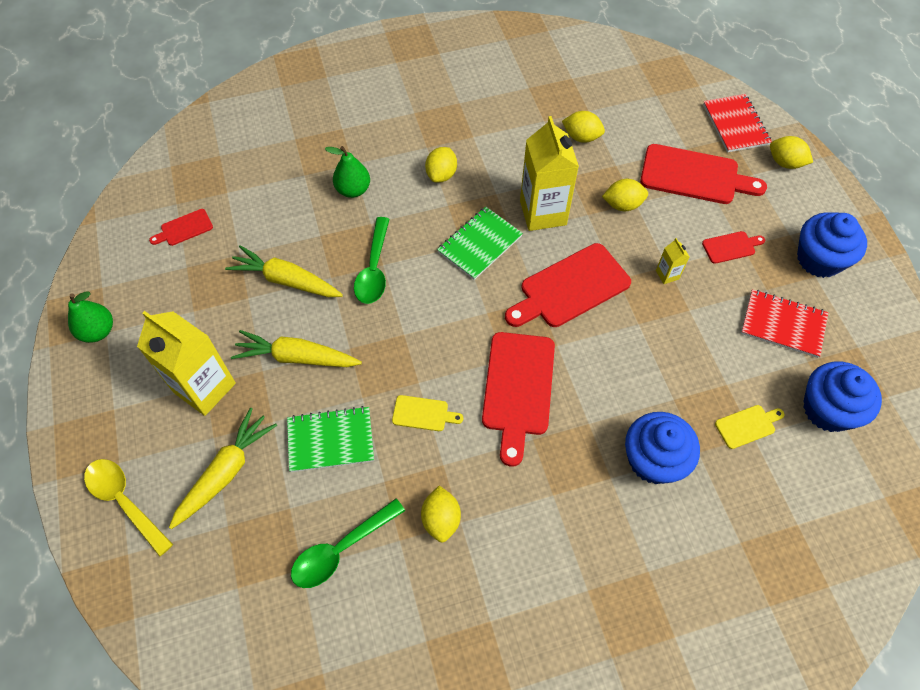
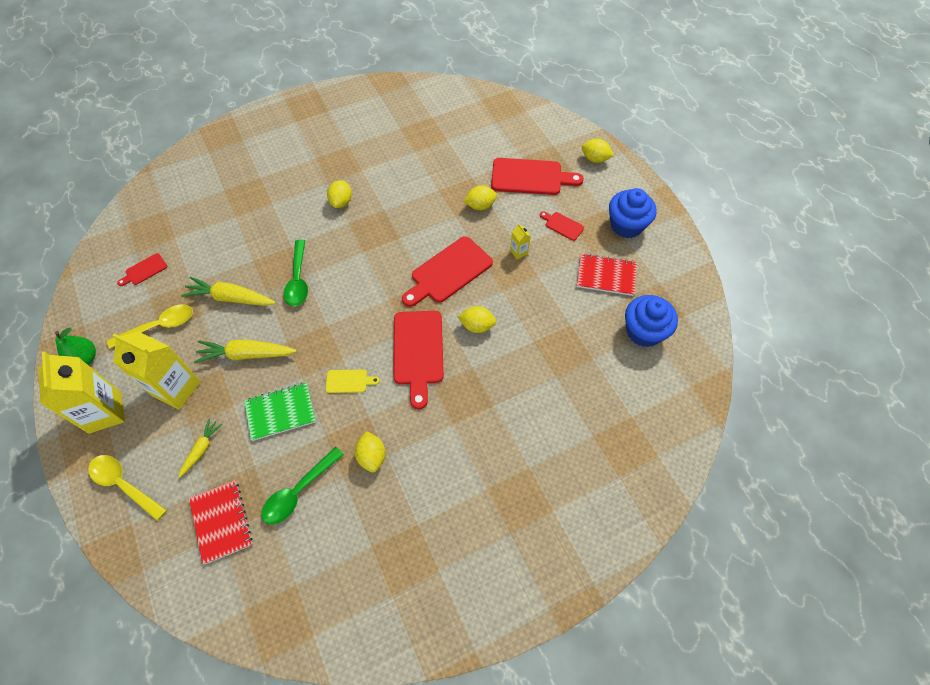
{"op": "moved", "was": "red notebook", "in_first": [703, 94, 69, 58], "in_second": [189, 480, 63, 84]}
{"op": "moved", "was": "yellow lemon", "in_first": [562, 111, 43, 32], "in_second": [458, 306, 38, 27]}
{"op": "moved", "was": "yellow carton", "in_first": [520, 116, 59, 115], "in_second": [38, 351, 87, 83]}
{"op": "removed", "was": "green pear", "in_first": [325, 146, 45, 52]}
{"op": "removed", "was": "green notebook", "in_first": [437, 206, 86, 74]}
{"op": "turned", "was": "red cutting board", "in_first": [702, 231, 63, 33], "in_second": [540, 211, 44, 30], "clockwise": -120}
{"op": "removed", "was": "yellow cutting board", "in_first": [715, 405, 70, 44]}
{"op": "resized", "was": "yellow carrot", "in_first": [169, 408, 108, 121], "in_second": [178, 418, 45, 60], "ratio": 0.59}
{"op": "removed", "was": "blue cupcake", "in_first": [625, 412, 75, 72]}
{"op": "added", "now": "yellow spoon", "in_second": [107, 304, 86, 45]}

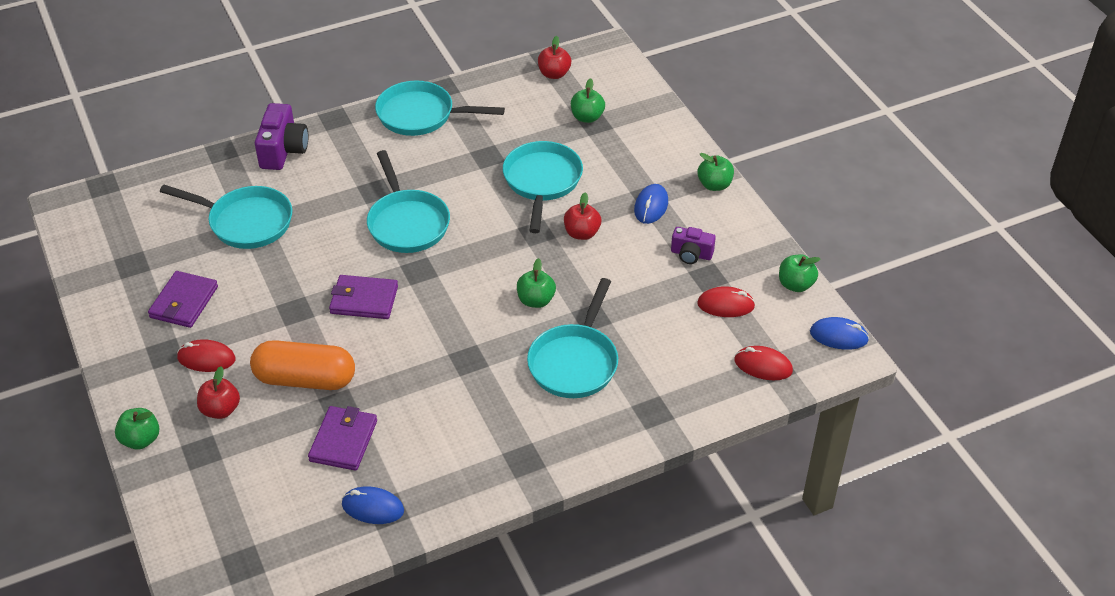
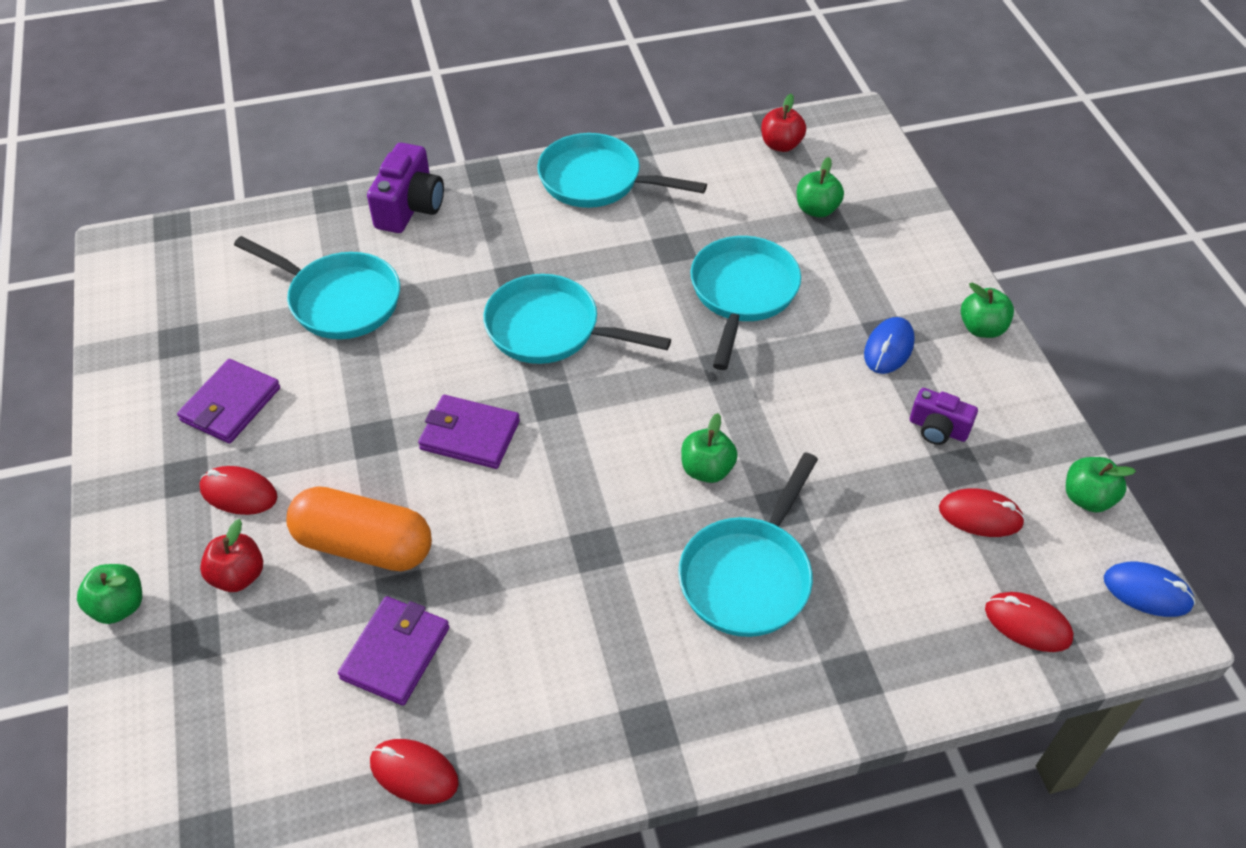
{"op": "turned", "was": "turquoise pan", "in_first": [367, 150, 83, 103], "in_second": [483, 274, 188, 90], "clockwise": 120}
{"op": "removed", "was": "red apple", "in_first": [564, 192, 37, 48]}
{"op": "recoloured", "was": "blue mouse", "now": "red mouse", "in_first": [342, 487, 62, 37], "in_second": [370, 739, 89, 65]}

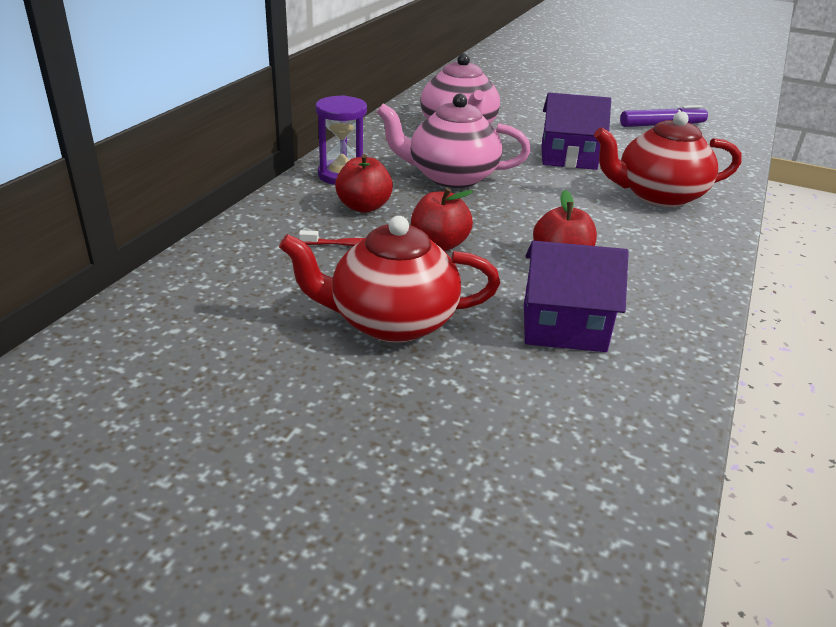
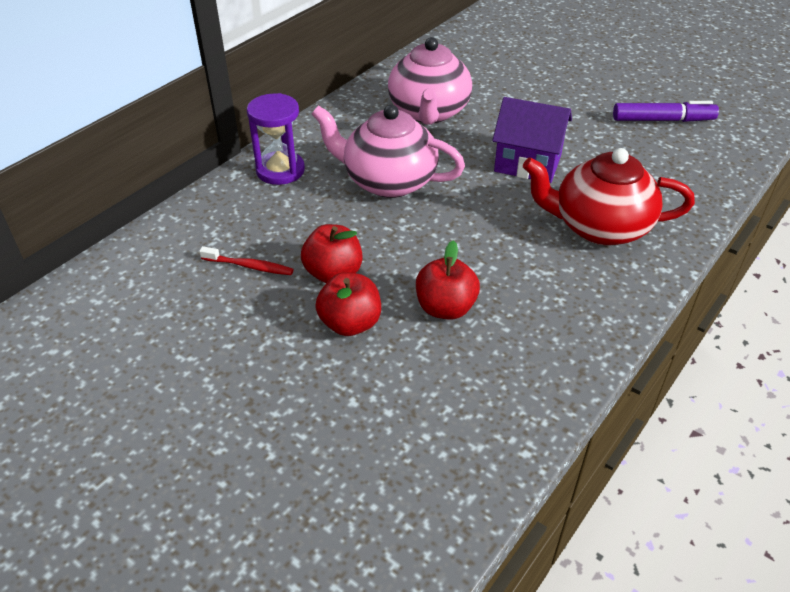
{"op": "moved", "was": "red apple", "in_first": [335, 154, 58, 59], "in_second": [315, 272, 66, 64]}
{"op": "removed", "was": "red teapot", "in_first": [279, 216, 221, 127]}
{"op": "removed", "was": "purple house", "in_first": [524, 241, 105, 111]}

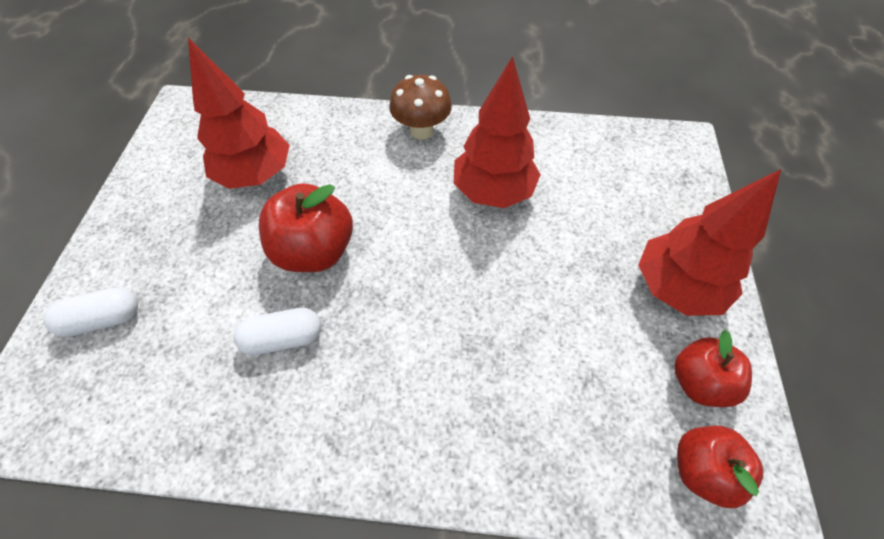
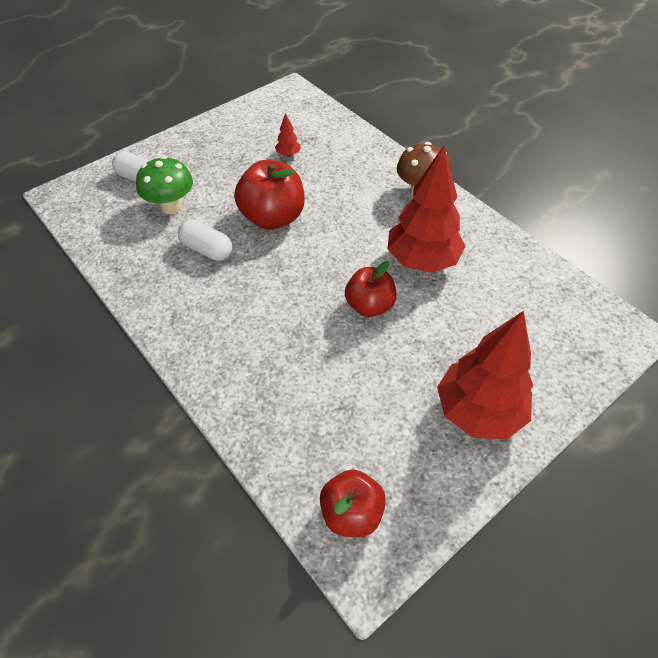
{"op": "resized", "was": "red tree", "in_first": [188, 38, 102, 151], "in_second": [275, 113, 26, 44], "ratio": 0.4}
{"op": "moved", "was": "red apple", "in_first": [674, 330, 78, 77], "in_second": [345, 261, 52, 56]}
{"op": "added", "now": "green mushroom", "in_second": [136, 156, 57, 58]}

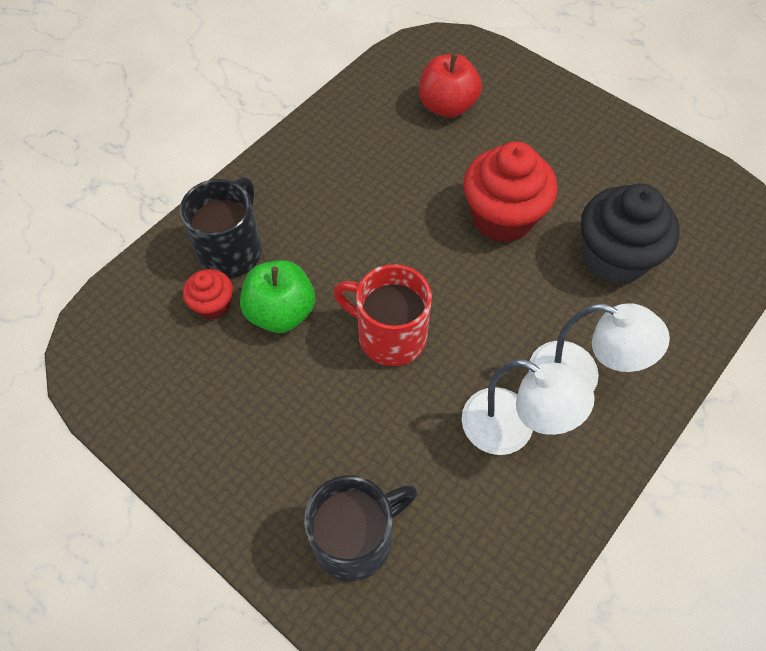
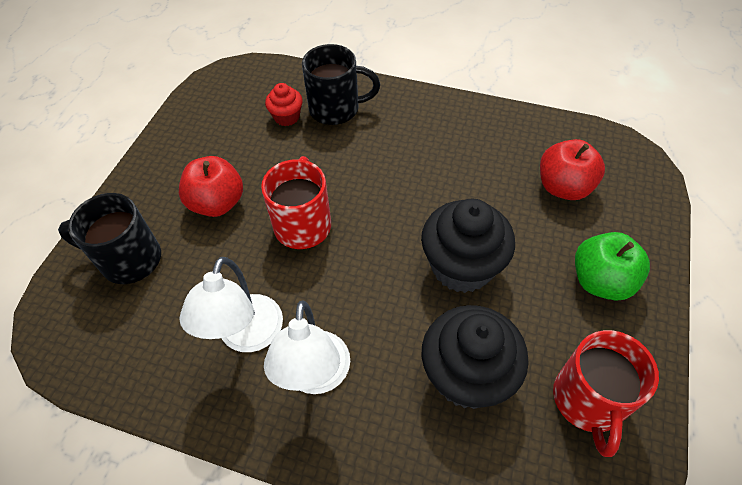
{"op": "recoloured", "was": "red cupcake", "now": "black cupcake", "in_first": [464, 141, 94, 102], "in_second": [421, 199, 94, 94]}
{"op": "moved", "was": "green apple", "in_first": [240, 260, 75, 73], "in_second": [575, 232, 75, 69]}
{"op": "turned", "was": "black mug", "in_first": [304, 475, 114, 106], "in_second": [58, 193, 103, 91], "clockwise": 150}
{"op": "added", "now": "red apple", "in_second": [179, 156, 64, 61]}
{"op": "added", "now": "red mug", "in_second": [553, 330, 106, 127]}

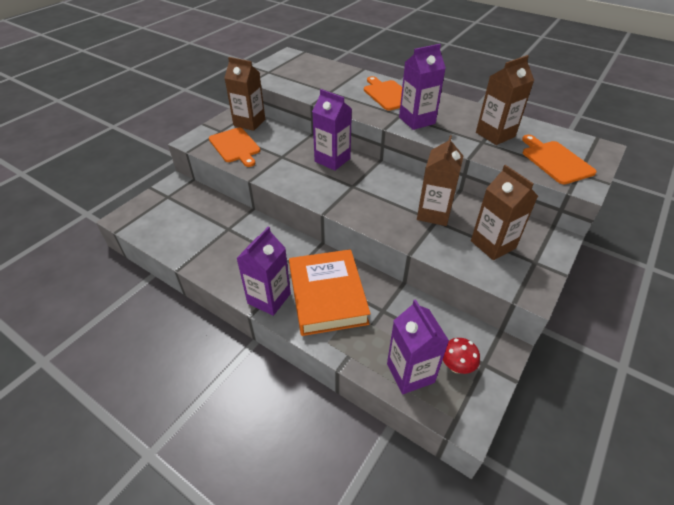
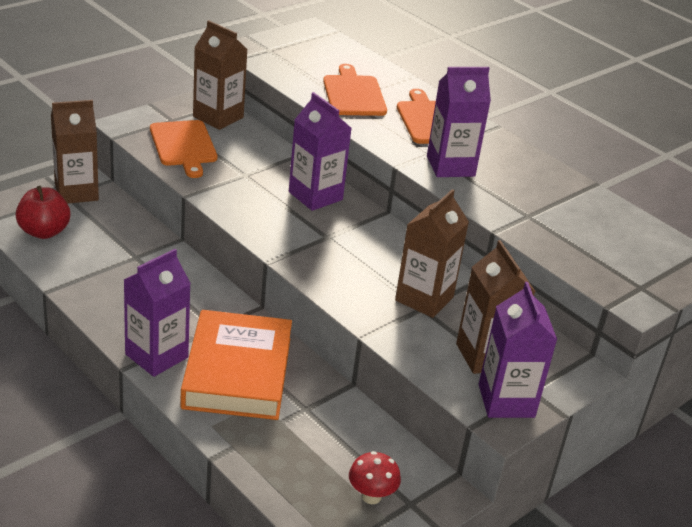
{"op": "moved", "was": "brown carton", "in_first": [476, 55, 58, 90], "in_second": [51, 100, 48, 104]}
{"op": "moved", "was": "orange cutting board", "in_first": [522, 135, 75, 49], "in_second": [323, 64, 64, 52]}
{"op": "moved", "was": "purple carton", "in_first": [387, 299, 62, 95], "in_second": [479, 282, 78, 136]}
{"op": "added", "now": "red apple", "in_second": [16, 186, 55, 53]}

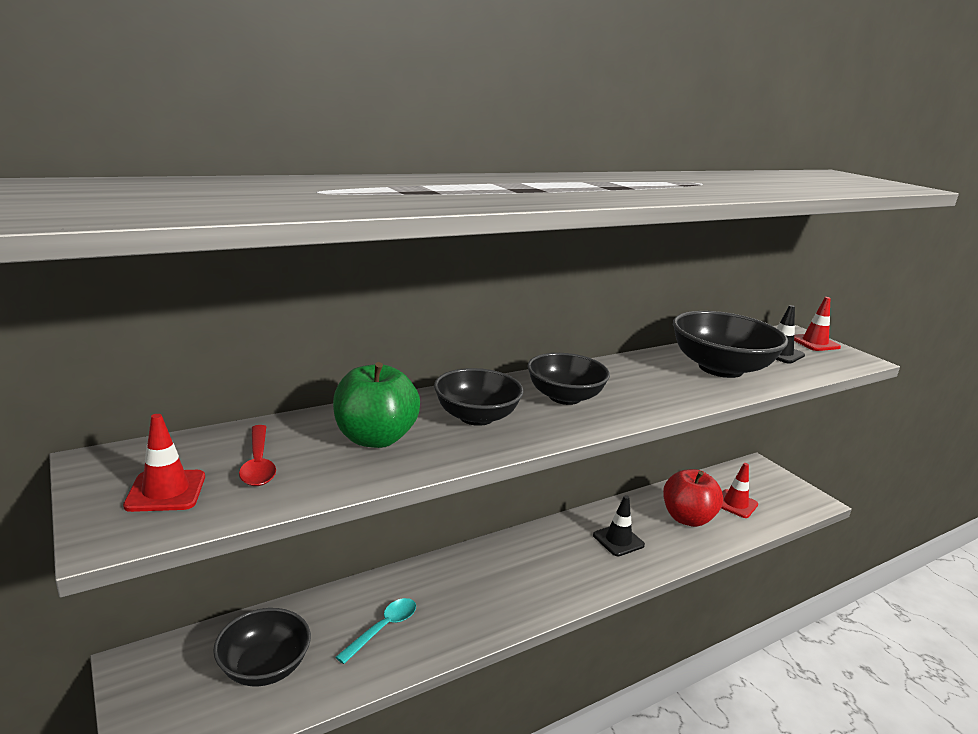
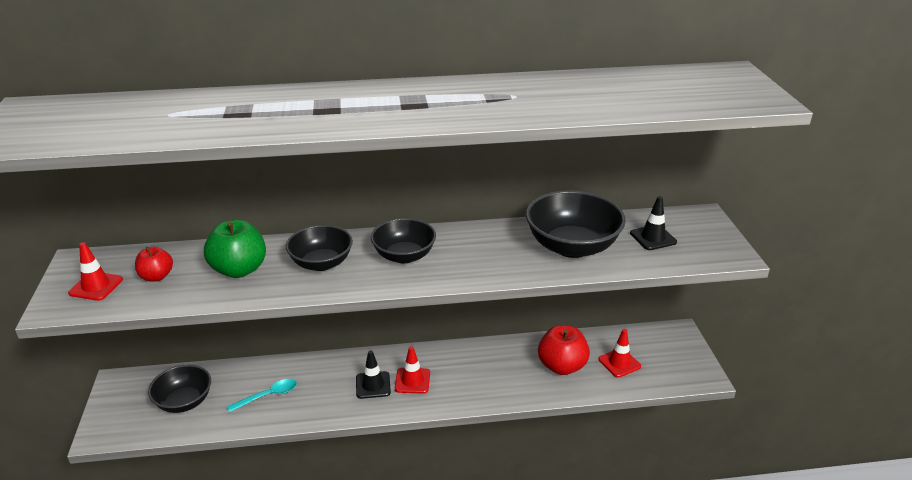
{"op": "moved", "was": "red traffic cone", "in_first": [794, 297, 47, 54], "in_second": [395, 346, 35, 48]}
{"op": "replaced", "was": "red spoon", "now": "red apple", "in_first": [239, 425, 37, 61], "in_second": [135, 247, 38, 35]}
{"op": "moved", "was": "black traffic cone", "in_first": [593, 495, 52, 61], "in_second": [356, 351, 35, 48]}

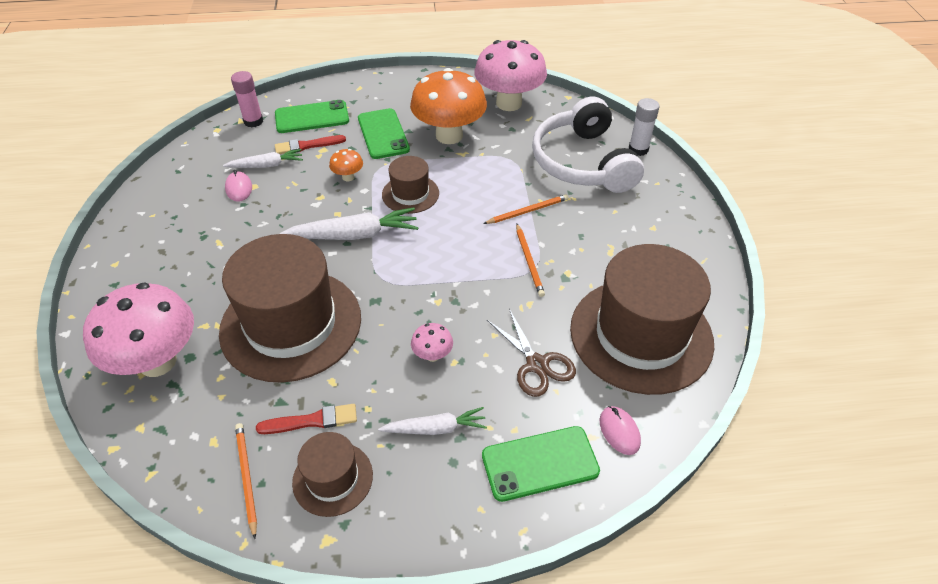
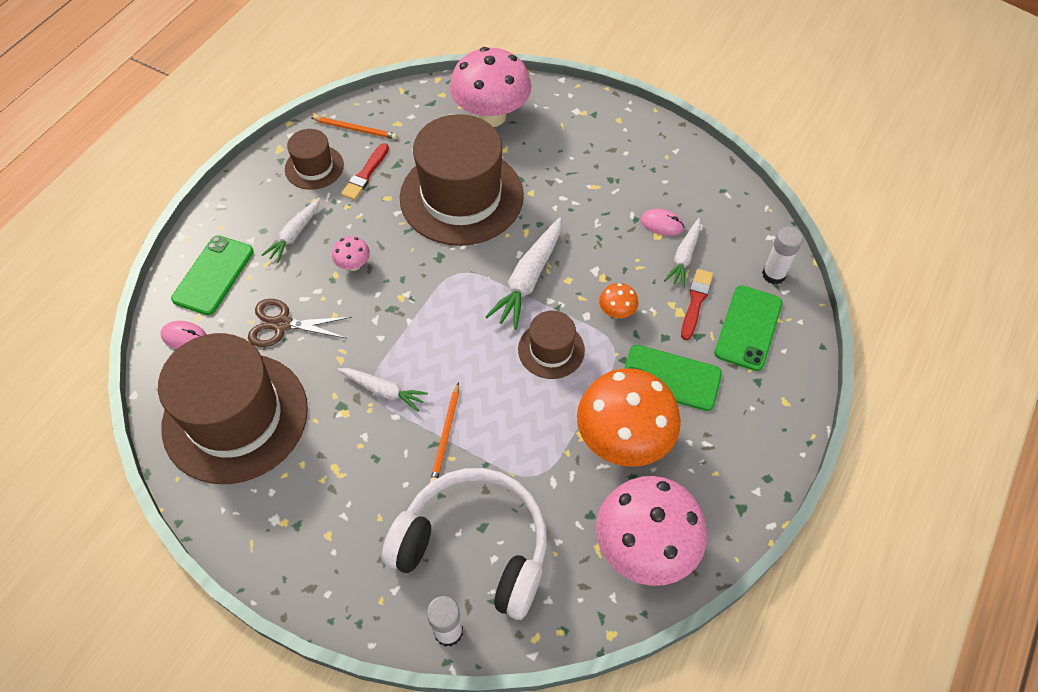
{"op": "recoloured", "was": "pink glue stick", "now": "white glue stick", "in_first": [231, 71, 32, 57], "in_second": [762, 227, 41, 58]}
{"op": "replaced", "was": "orange pencil", "now": "white carrot", "in_first": [516, 223, 29, 74], "in_second": [337, 368, 91, 44]}

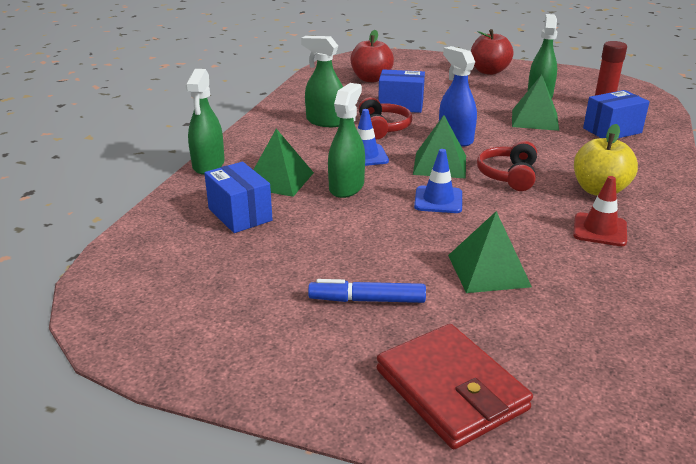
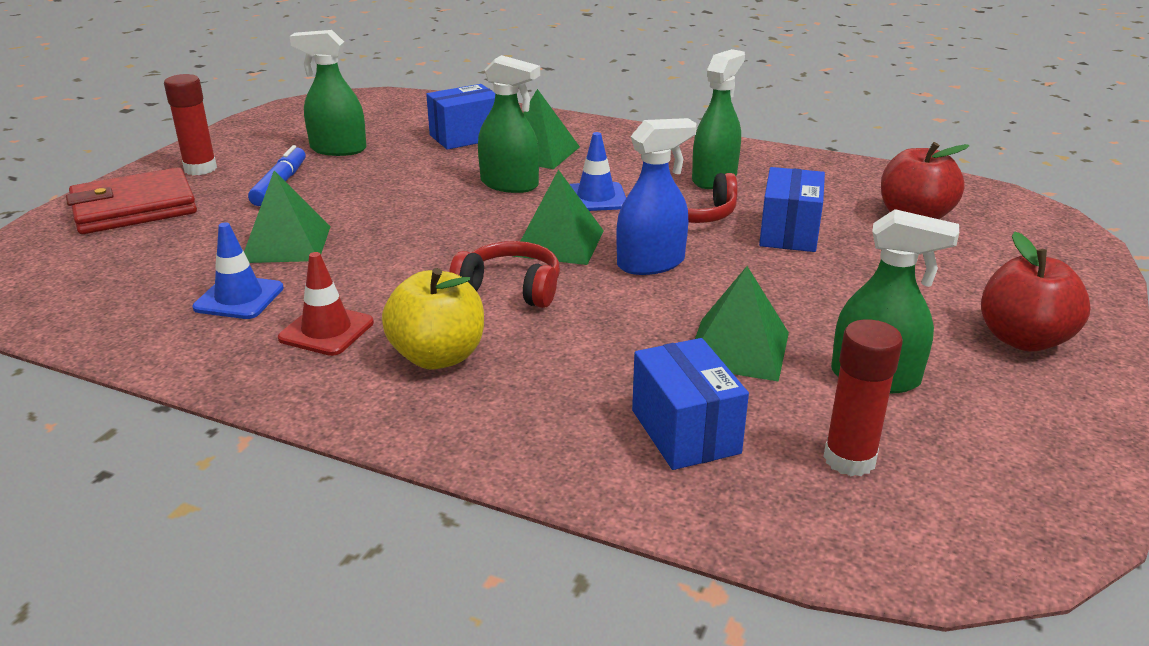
{"op": "moved", "was": "green spray bottle", "in_first": [186, 69, 39, 106], "in_second": [290, 30, 76, 126]}
{"op": "moved", "was": "blue traffic cone", "in_first": [414, 149, 48, 64], "in_second": [192, 222, 92, 97]}
{"op": "added", "now": "red glue stick", "in_second": [164, 74, 53, 101]}

